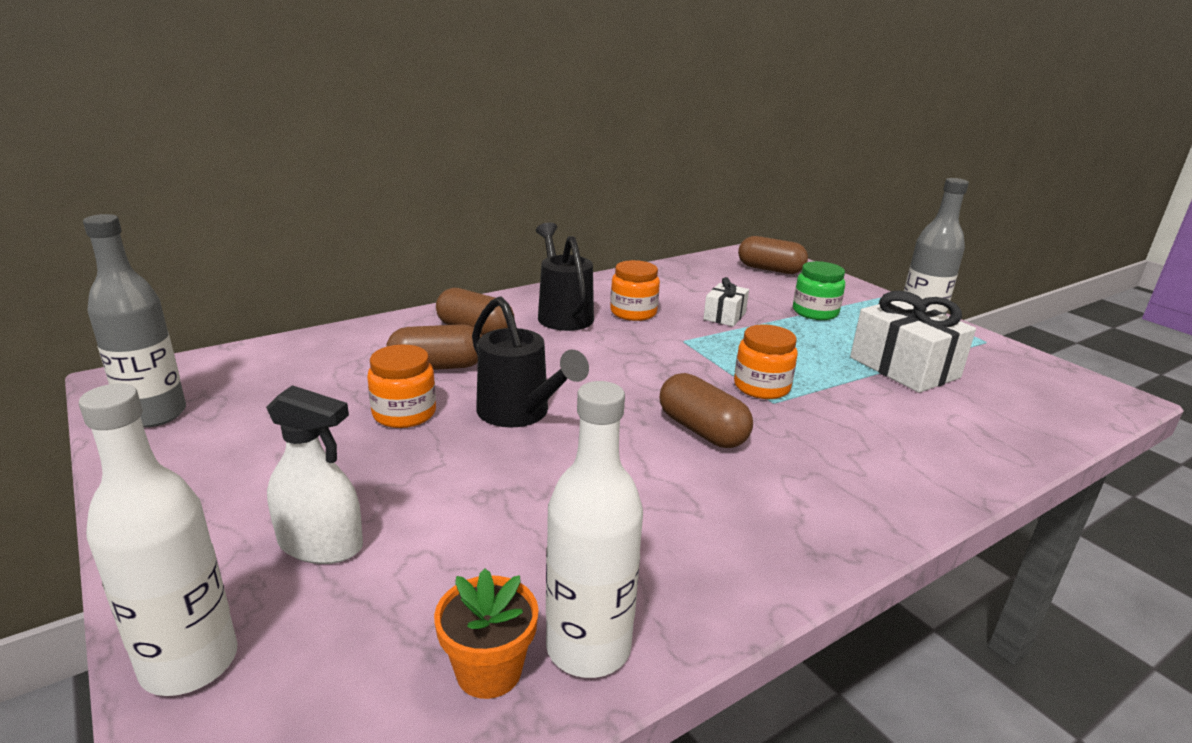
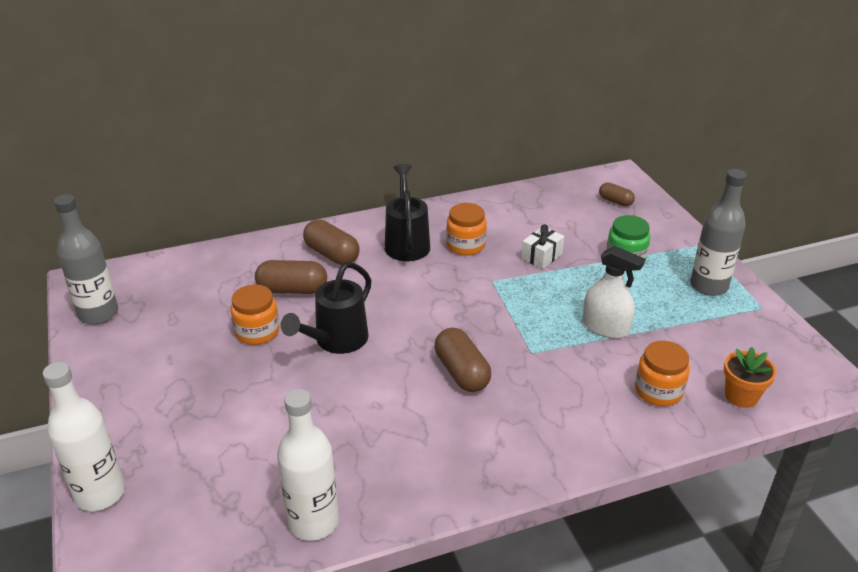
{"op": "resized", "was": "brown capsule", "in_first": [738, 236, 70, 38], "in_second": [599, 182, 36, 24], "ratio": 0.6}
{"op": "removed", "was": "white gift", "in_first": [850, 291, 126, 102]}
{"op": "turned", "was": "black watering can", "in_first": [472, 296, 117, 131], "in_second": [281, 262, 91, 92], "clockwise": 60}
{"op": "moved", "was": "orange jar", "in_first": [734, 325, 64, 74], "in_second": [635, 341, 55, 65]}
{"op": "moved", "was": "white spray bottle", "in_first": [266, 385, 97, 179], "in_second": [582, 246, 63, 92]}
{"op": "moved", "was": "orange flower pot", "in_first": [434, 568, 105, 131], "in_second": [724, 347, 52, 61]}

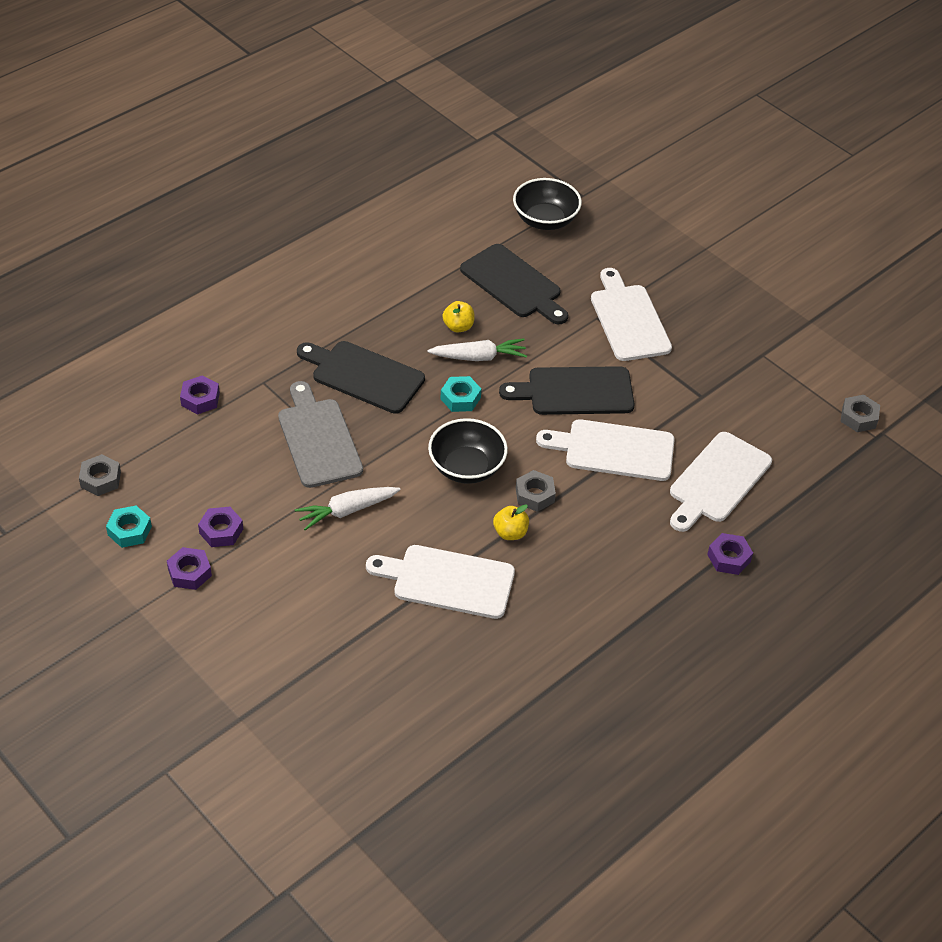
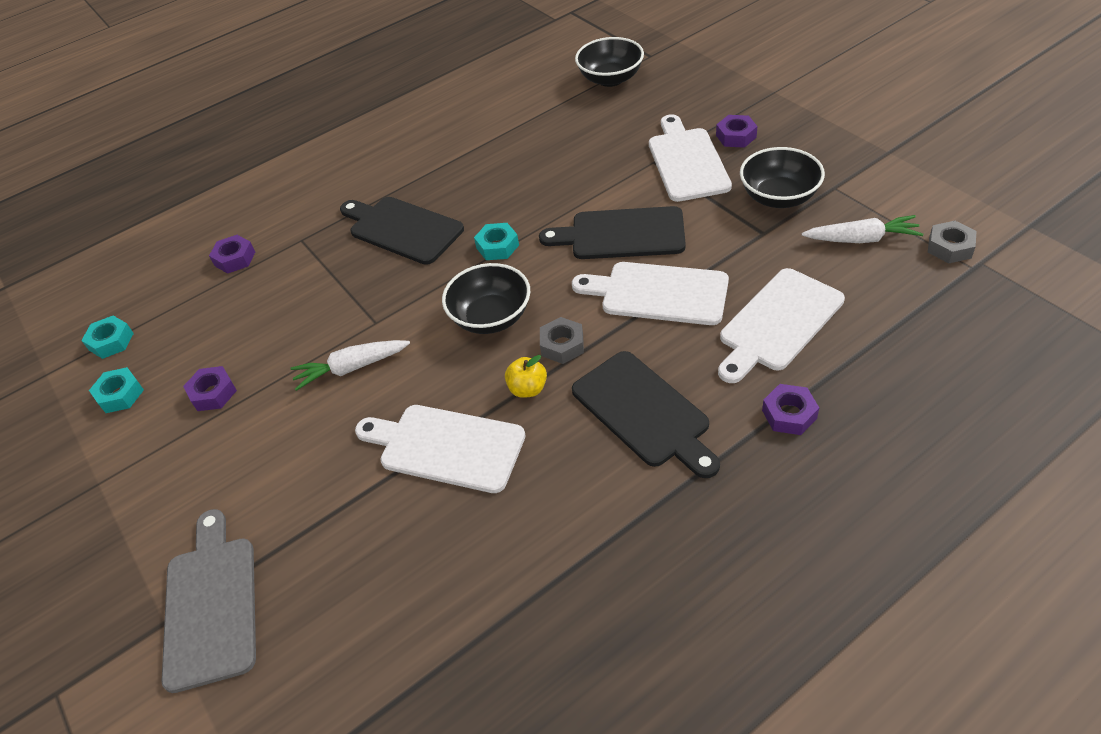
{"op": "moved", "was": "black cutting board", "in_first": [460, 244, 108, 80], "in_second": [572, 351, 148, 127]}
{"op": "removed", "was": "yellow apple", "in_first": [442, 301, 33, 31]}
{"op": "moved", "was": "white carrot", "in_first": [427, 338, 100, 23], "in_second": [802, 215, 121, 28]}
{"op": "moved", "was": "grey cutting board", "in_first": [278, 381, 85, 107], "in_second": [162, 509, 94, 184]}
{"op": "recoloured", "was": "grey nut", "now": "turquoise nut", "in_first": [79, 454, 42, 42], "in_second": [81, 316, 53, 43]}
{"op": "moved", "was": "purple nut", "in_first": [167, 547, 45, 43], "in_second": [716, 115, 41, 33]}
{"op": "added", "now": "black bowl", "in_second": [740, 147, 85, 61]}

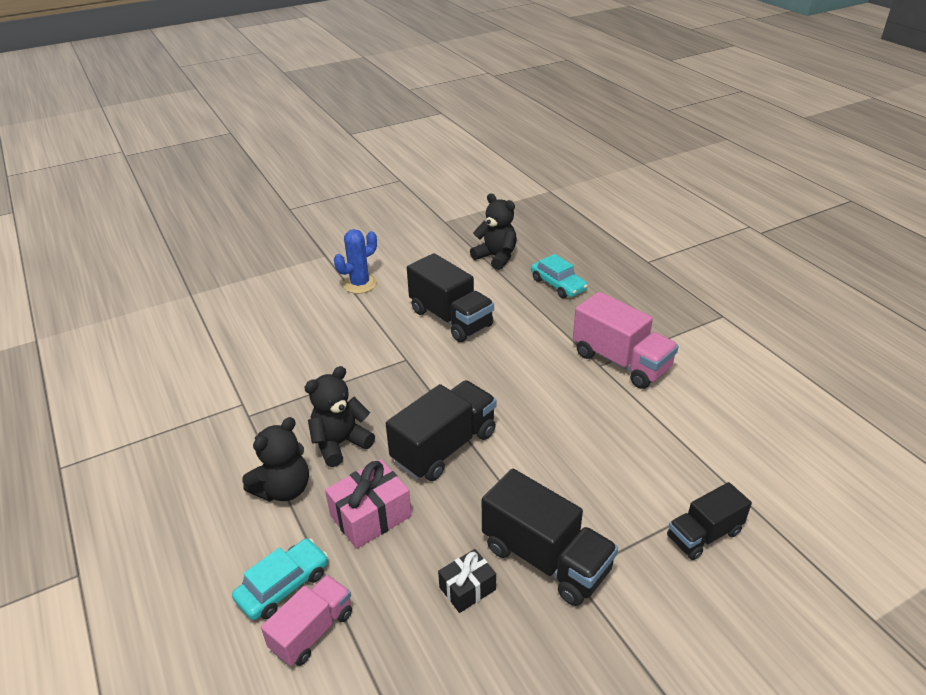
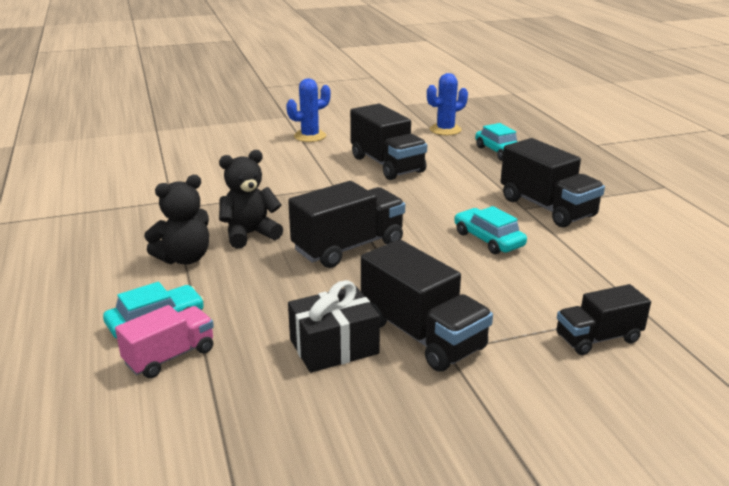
{"op": "replaced", "was": "black teddy bear", "now": "blue cactus", "in_first": [470, 193, 47, 77], "in_second": [427, 73, 41, 62]}
{"op": "recoloured", "was": "pink truck", "now": "black truck", "in_first": [573, 292, 106, 97], "in_second": [500, 138, 105, 89]}
{"op": "removed", "was": "pink gift", "in_first": [325, 459, 87, 90]}
{"op": "resized", "was": "black gift", "in_first": [438, 549, 58, 64], "in_second": [288, 280, 92, 93], "ratio": 1.58}
{"op": "added", "now": "turquoise car", "in_second": [454, 206, 73, 48]}

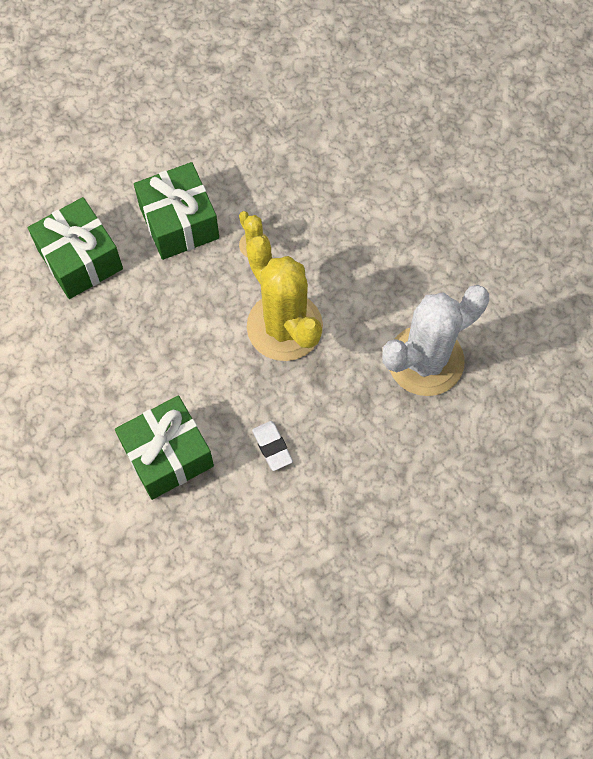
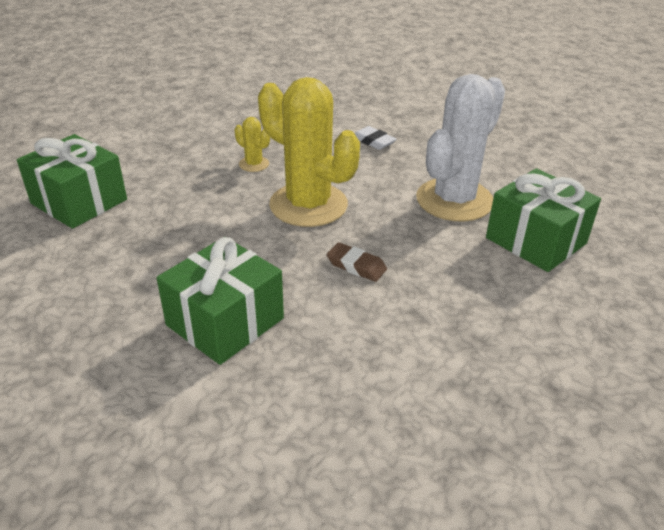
{"op": "moved", "was": "green gift", "in_first": [134, 162, 85, 98], "in_second": [486, 168, 115, 104]}
{"op": "moved", "was": "white eraser", "in_first": [252, 421, 41, 50], "in_second": [354, 126, 42, 24]}
{"op": "added", "now": "brown eraser", "in_second": [327, 242, 60, 40]}

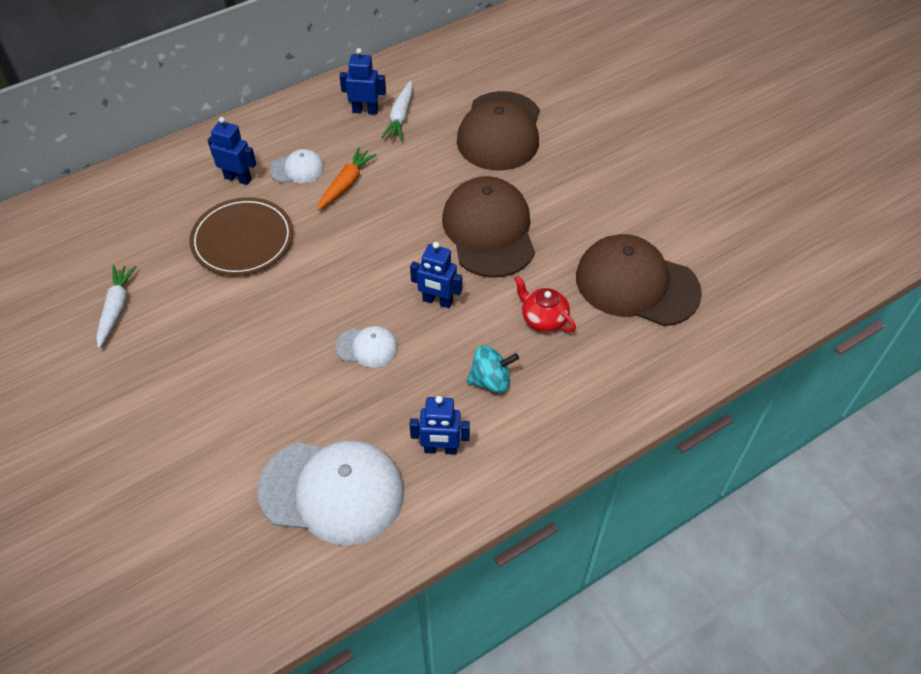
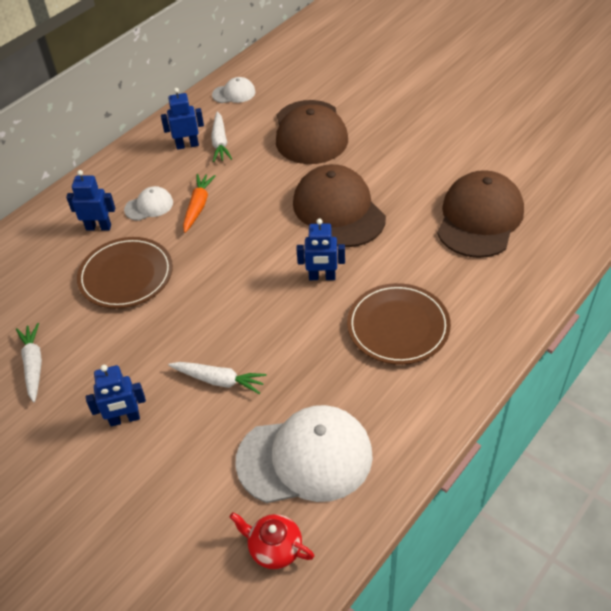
{"op": "turned", "was": "brown cap", "in_first": [576, 234, 126, 92], "in_second": [437, 170, 87, 88], "clockwise": 105}
{"op": "moved", "was": "red teapot", "in_first": [514, 275, 62, 57], "in_second": [230, 512, 84, 57]}
{"op": "moved", "was": "white cap", "in_first": [336, 326, 62, 42], "in_second": [212, 77, 43, 26]}
{"op": "replaced", "was": "turquoise spinning top", "now": "brown plate", "in_first": [466, 345, 53, 48], "in_second": [347, 283, 104, 82]}
{"op": "moved", "was": "blue robot", "in_first": [409, 396, 61, 59], "in_second": [86, 365, 60, 62]}
{"op": "added", "now": "white carrot", "in_second": [168, 362, 99, 32]}

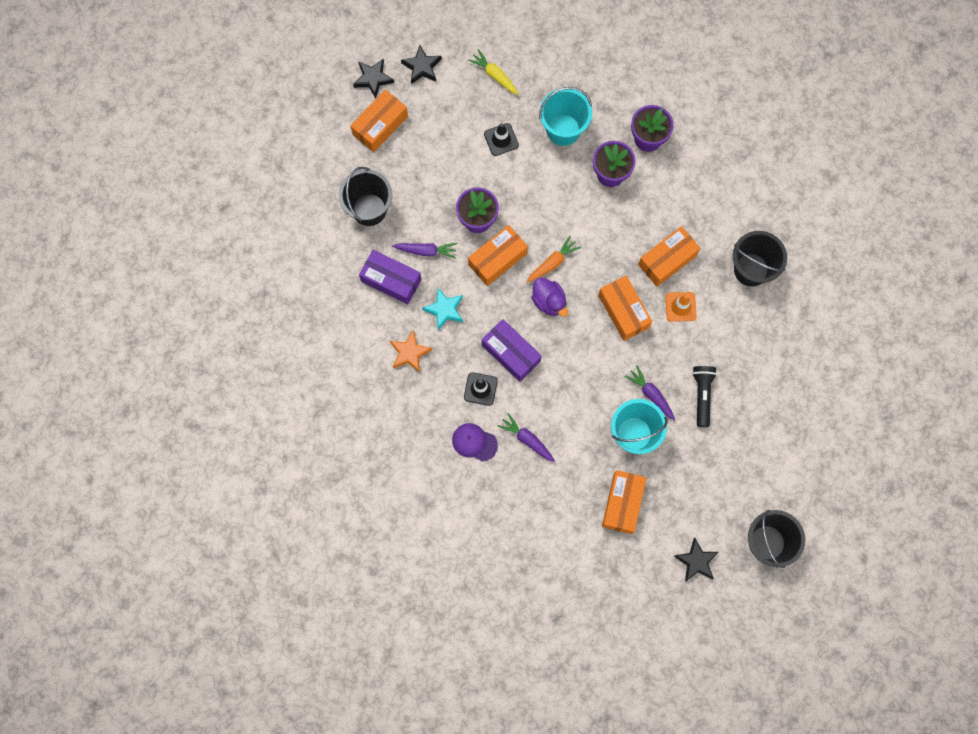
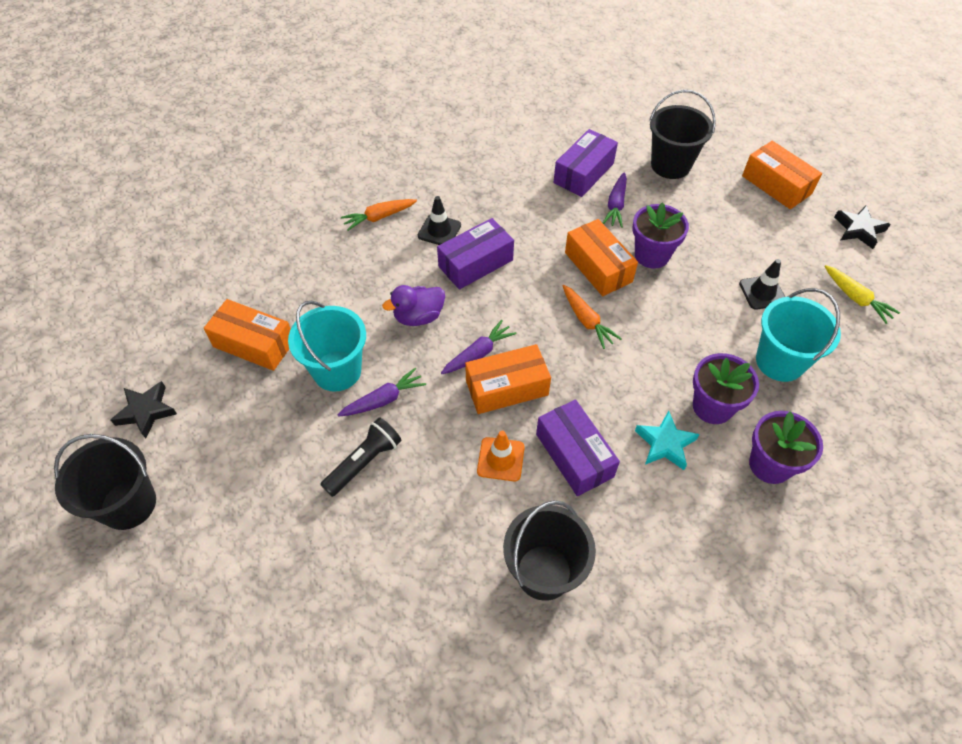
{"op": "turned", "was": "yellow carrot", "in_first": [468, 49, 51, 46], "in_second": [824, 265, 76, 59], "clockwise": 90}
{"op": "removed", "was": "black star", "in_first": [353, 59, 41, 40]}
{"op": "recoloured", "was": "orange box", "now": "purple box", "in_first": [638, 226, 63, 61], "in_second": [536, 399, 84, 97]}
{"op": "moved", "was": "purple duck", "in_first": [531, 277, 37, 40], "in_second": [382, 285, 63, 41]}
{"op": "moved", "was": "turquoise star", "in_first": [422, 288, 41, 42], "in_second": [635, 411, 64, 59]}
{"op": "removed", "was": "orange star", "in_first": [390, 330, 42, 42]}
{"op": "turned", "was": "black flashlight", "in_first": [692, 366, 25, 61], "in_second": [320, 417, 82, 80], "clockwise": -60}
{"op": "moved", "was": "purple carrot", "in_first": [498, 413, 57, 49], "in_second": [441, 320, 76, 54]}
{"op": "replaced", "was": "purple cap", "now": "orange carrot", "in_first": [452, 423, 46, 38], "in_second": [341, 199, 76, 32]}

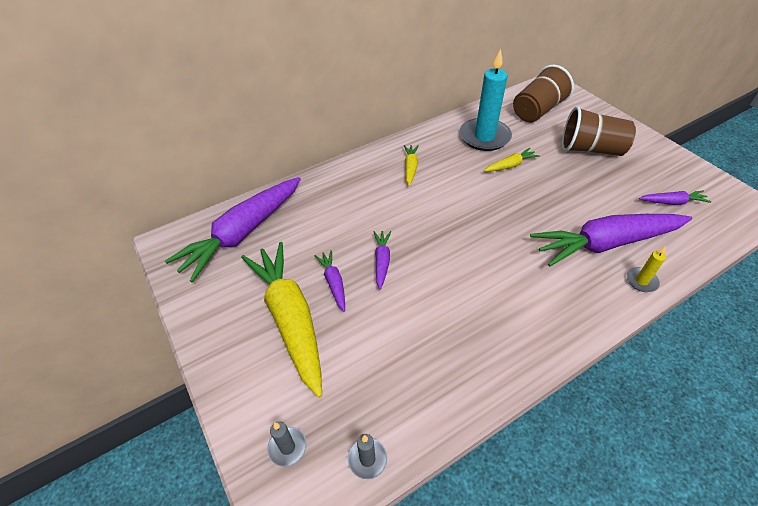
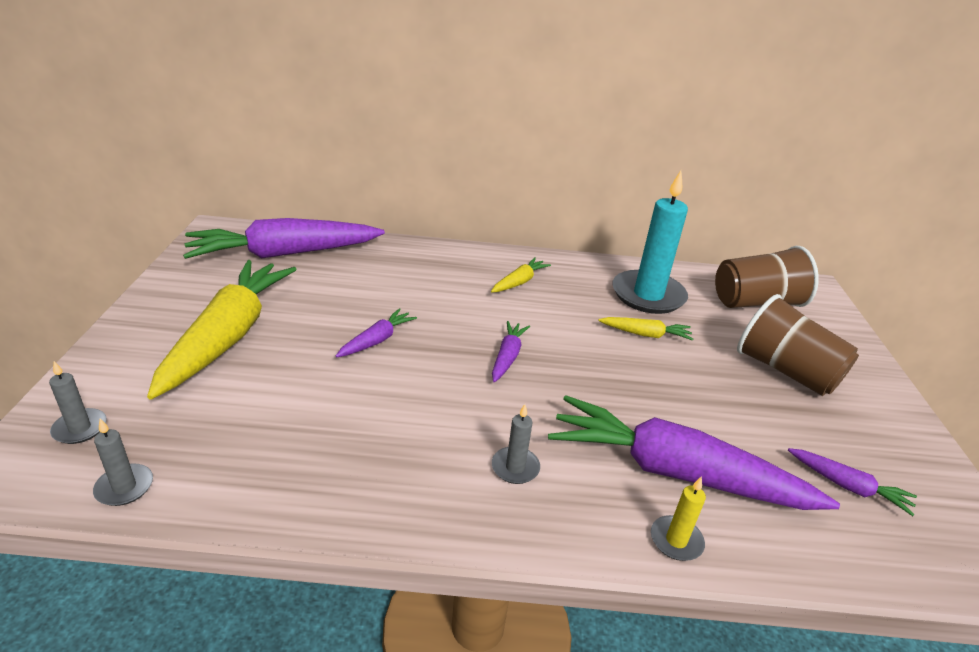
{"op": "moved", "was": "purple carrot", "in_first": [314, 250, 31, 62], "in_second": [492, 321, 38, 61]}
{"op": "added", "now": "grey candle", "in_second": [492, 404, 48, 80]}

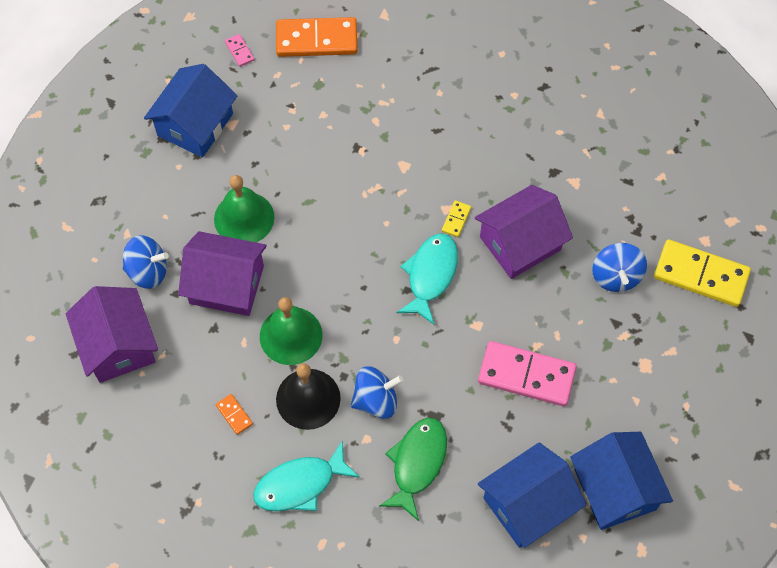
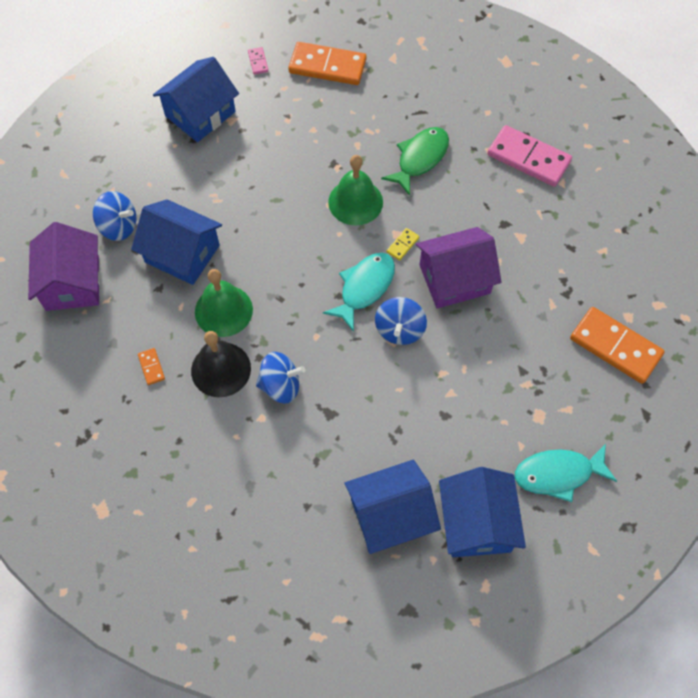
{"op": "moved", "was": "green bell", "in_first": [214, 175, 60, 68], "in_second": [328, 155, 55, 70]}
{"op": "recoloured", "was": "purple house", "now": "blue house", "in_first": [178, 231, 89, 85], "in_second": [131, 199, 91, 86]}
{"op": "recoloured", "was": "yellow domino", "now": "orange domino", "in_first": [654, 239, 97, 68], "in_second": [570, 307, 95, 77]}
{"op": "moved", "was": "blue spinning top", "in_first": [592, 243, 55, 49], "in_second": [375, 297, 52, 48]}
{"op": "moved", "was": "pink domino", "in_first": [478, 341, 98, 66], "in_second": [487, 125, 85, 62]}
{"op": "moved", "was": "green fish", "in_first": [379, 418, 68, 103], "in_second": [381, 127, 68, 69]}
{"op": "moved", "was": "turquoise fish", "in_first": [253, 440, 107, 71], "in_second": [515, 444, 102, 58]}

